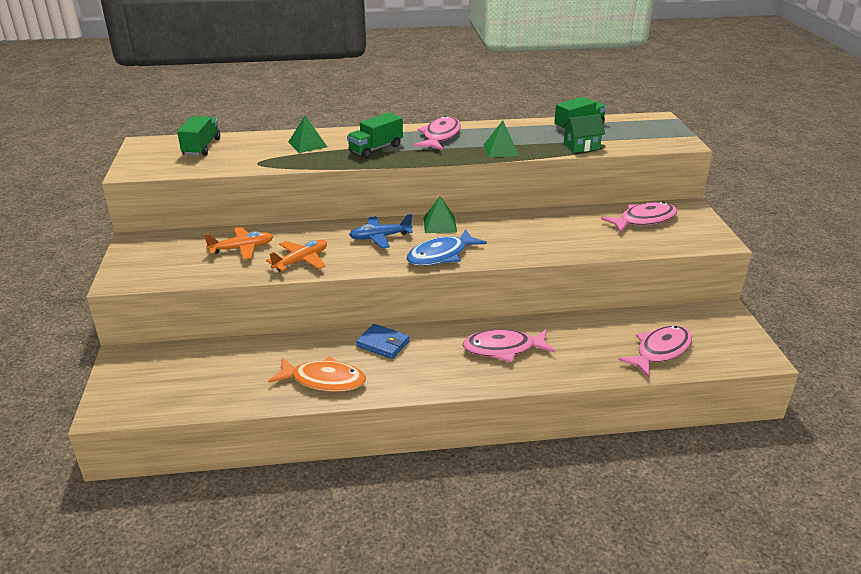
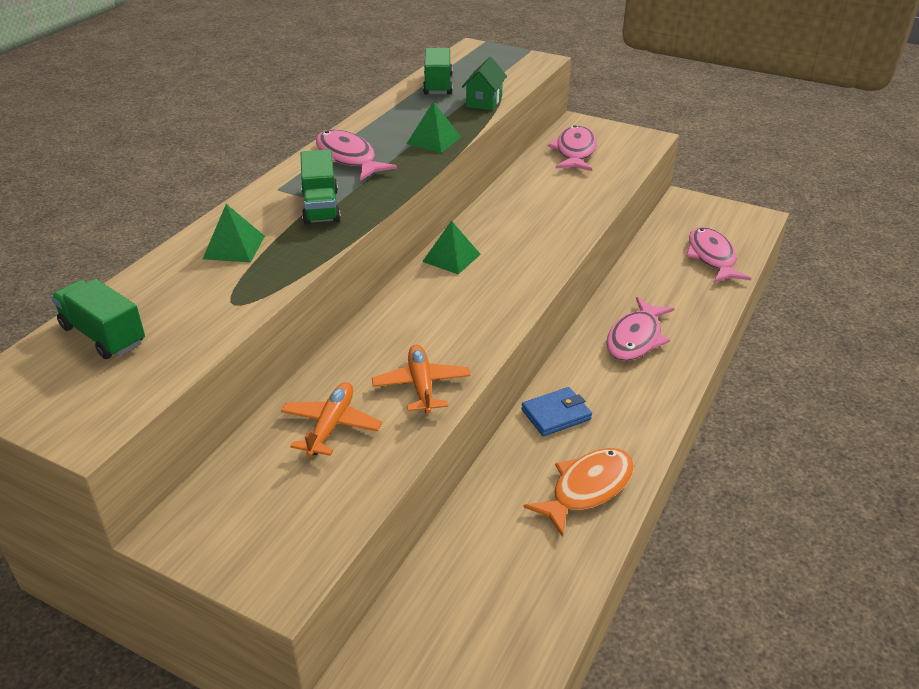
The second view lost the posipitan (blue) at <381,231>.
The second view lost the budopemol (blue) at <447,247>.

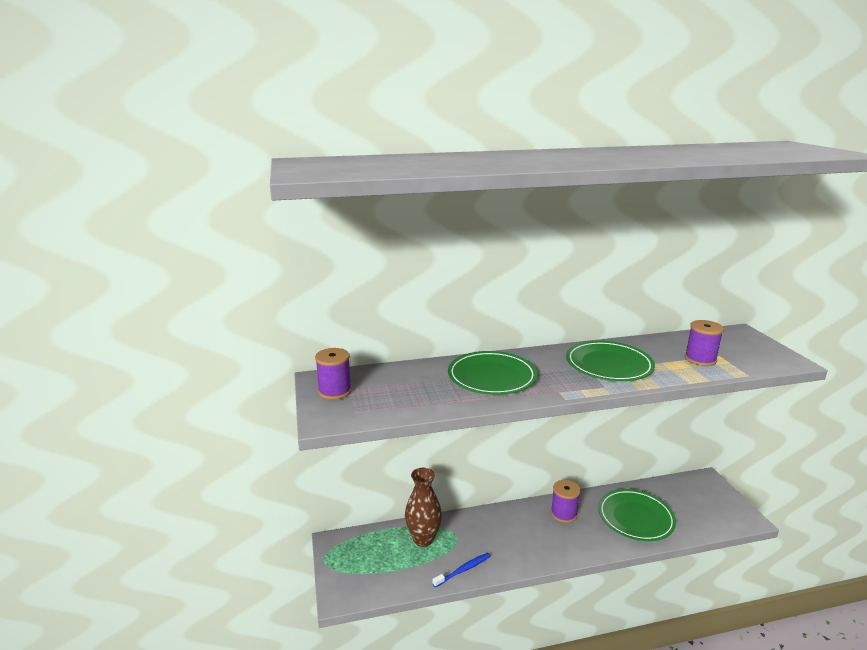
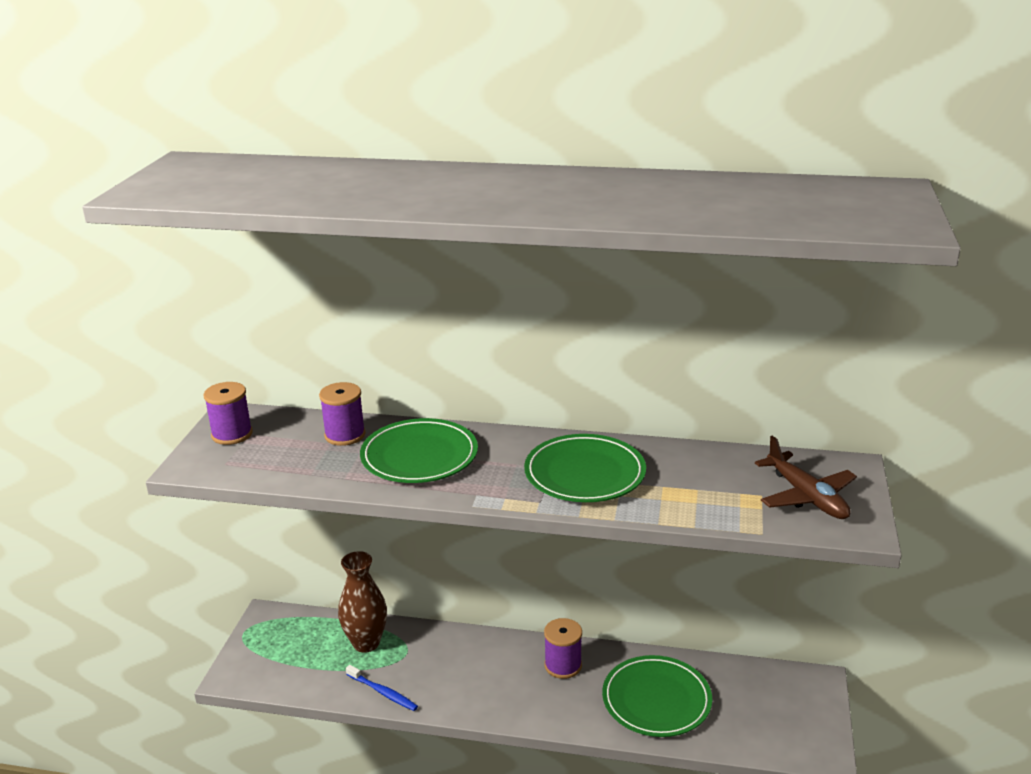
The second view gained the posipitan (brown) at <806,477>.
The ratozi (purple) ended up elsewhere, having gone from <704,343> to <342,414>.
The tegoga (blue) at <461,570> ended up facing another way, 45 degrees clockwise from before.

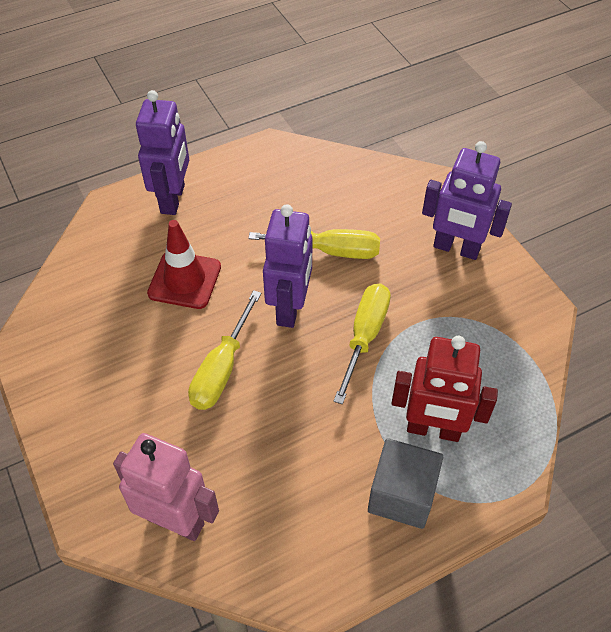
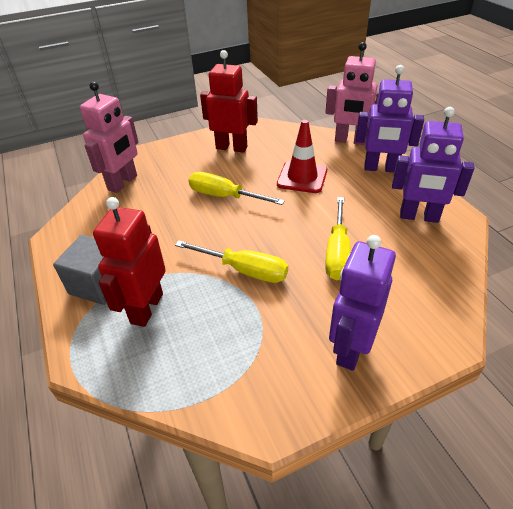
The second view gained the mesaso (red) at <229,101>.
The second view gained the mesaso (pink) at <352,93>.
The mesaso (purple) ended up elsewhere, having gone from <288,266> to <433,165>.

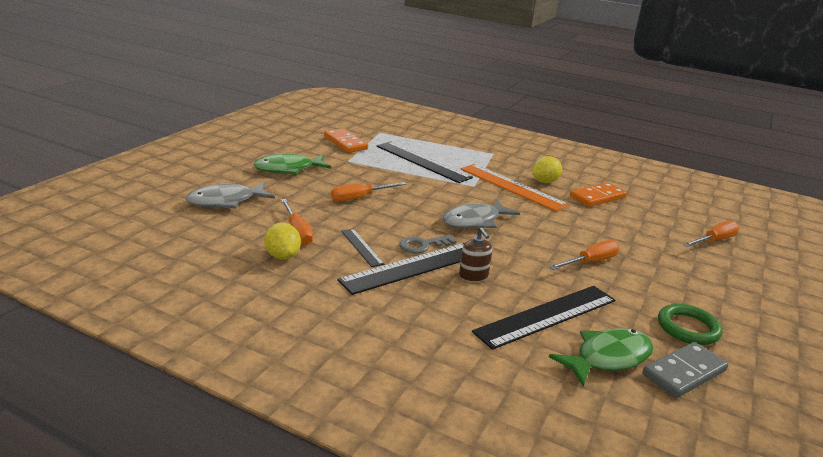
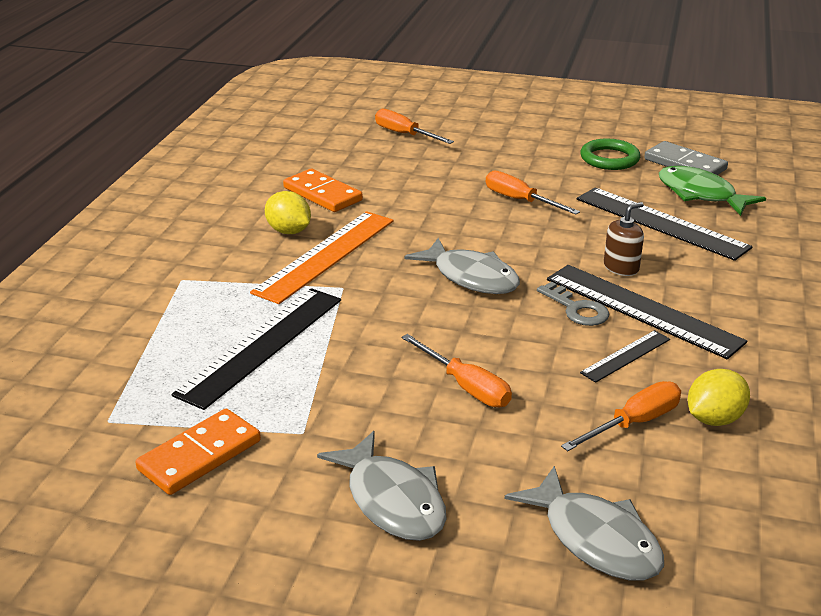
What was the budopemol (green) at <292,164> turned into the budopemol (grey) at <382,486>.

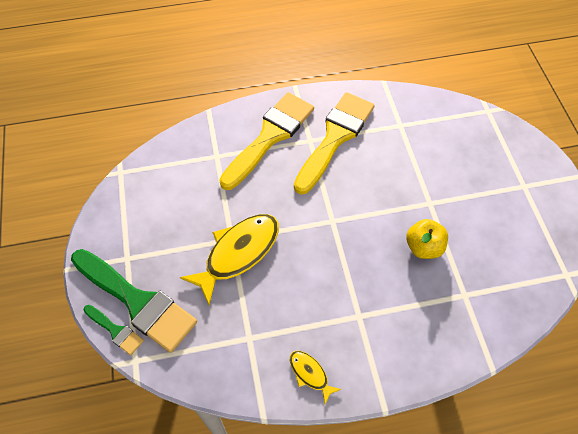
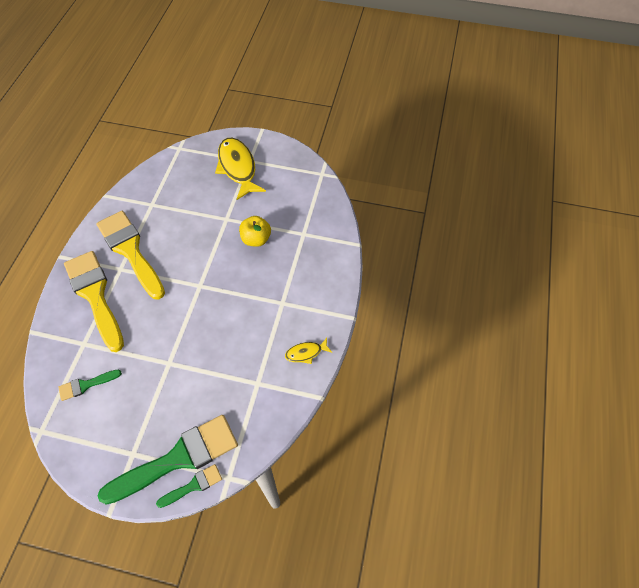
The second view gained the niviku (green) at <90,385>.
The budopemol (yellow) ended up elsewhere, having gone from <229,259> to <240,169>.

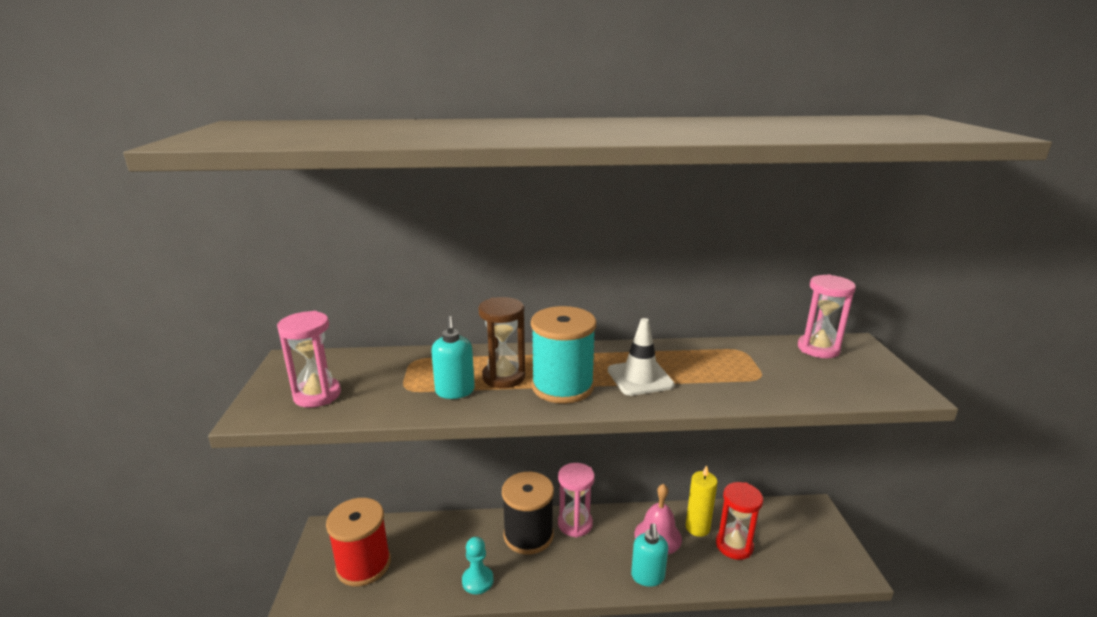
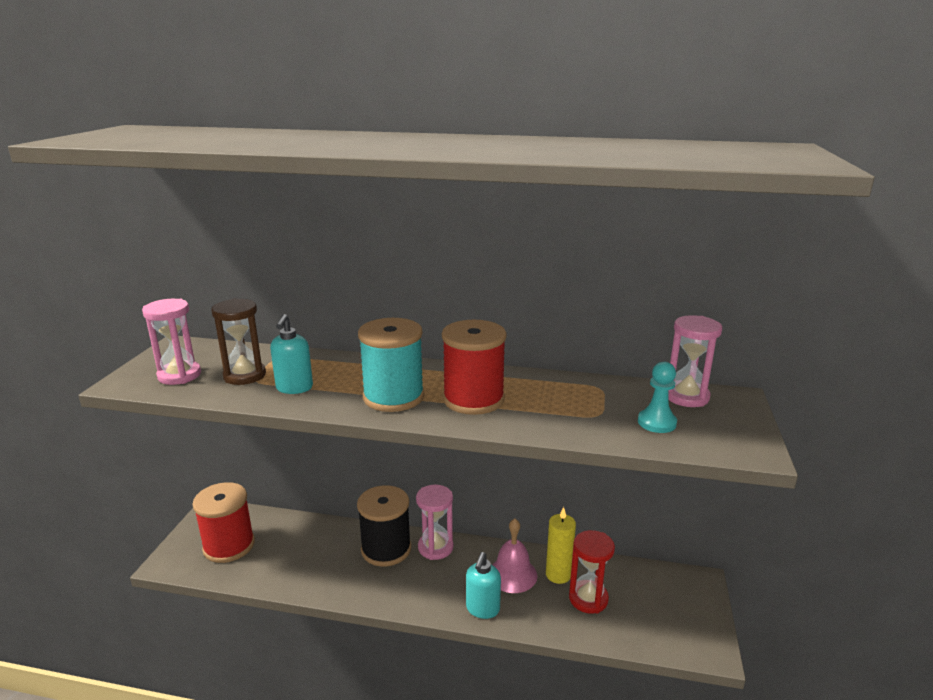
The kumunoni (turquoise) ended up elsewhere, having gone from <478,565> to <657,397>.
The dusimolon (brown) ended up elsewhere, having gone from <502,342> to <238,341>.
Where the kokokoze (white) stood at <641,357>, the ratozi (red) came to stand at <474,367>.

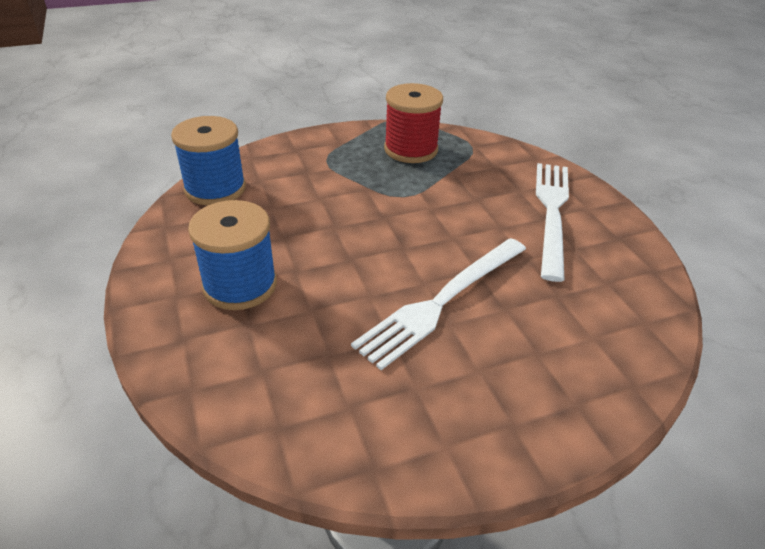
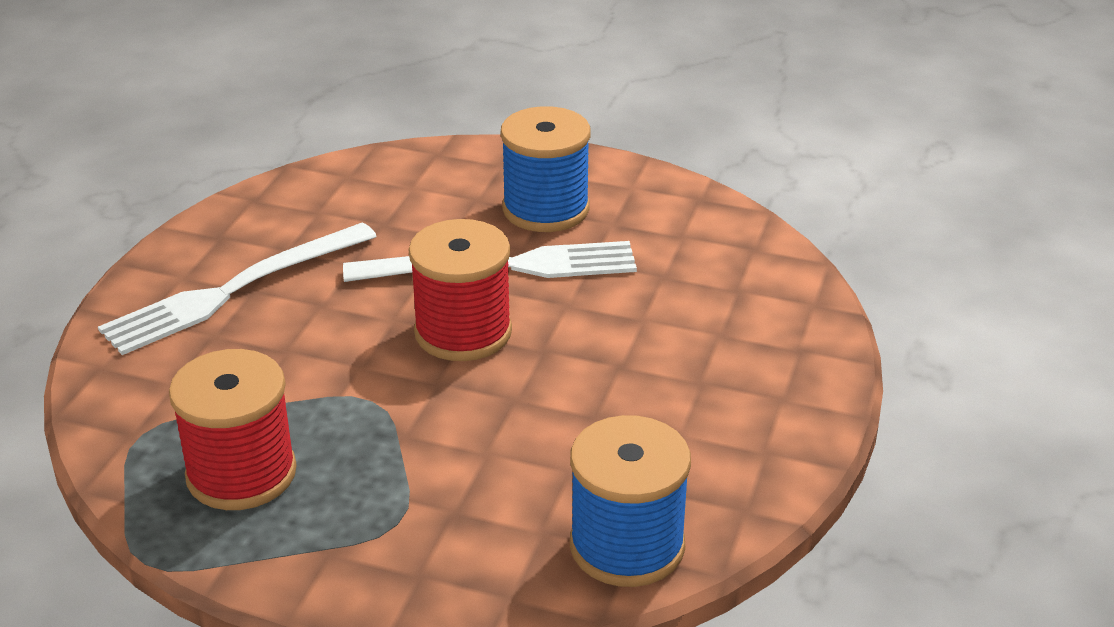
The second view gained the ratozi (red) at <460,290>.
The ratozi (blue) ended up elsewhere, having gone from <232,255> to <546,169>.

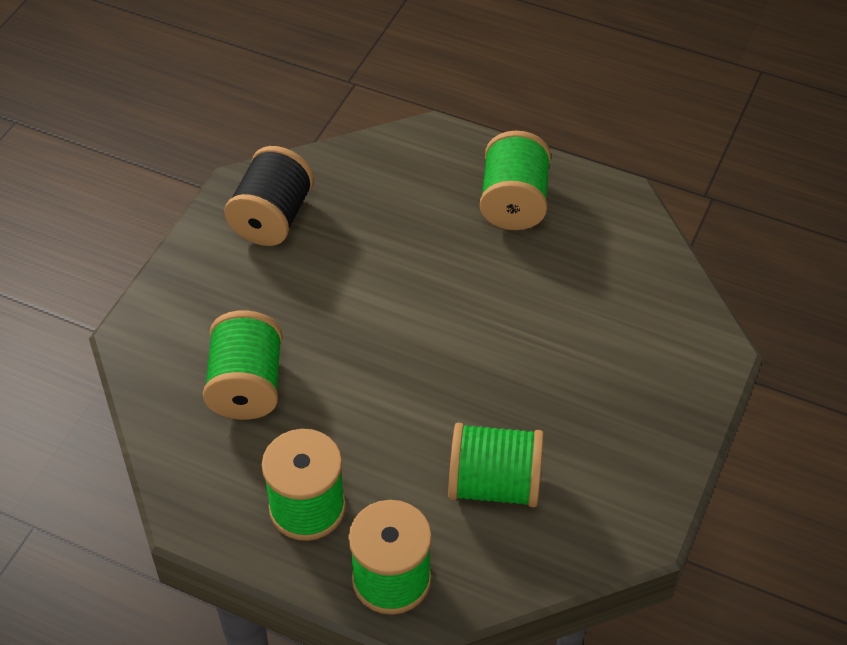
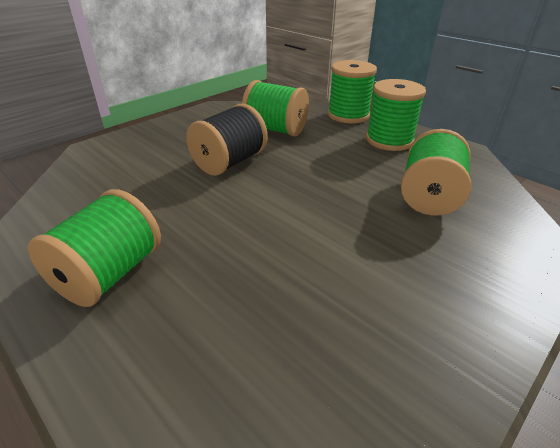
The ratozi (black) ended up elsewhere, having gone from <269,196> to <227,140>.

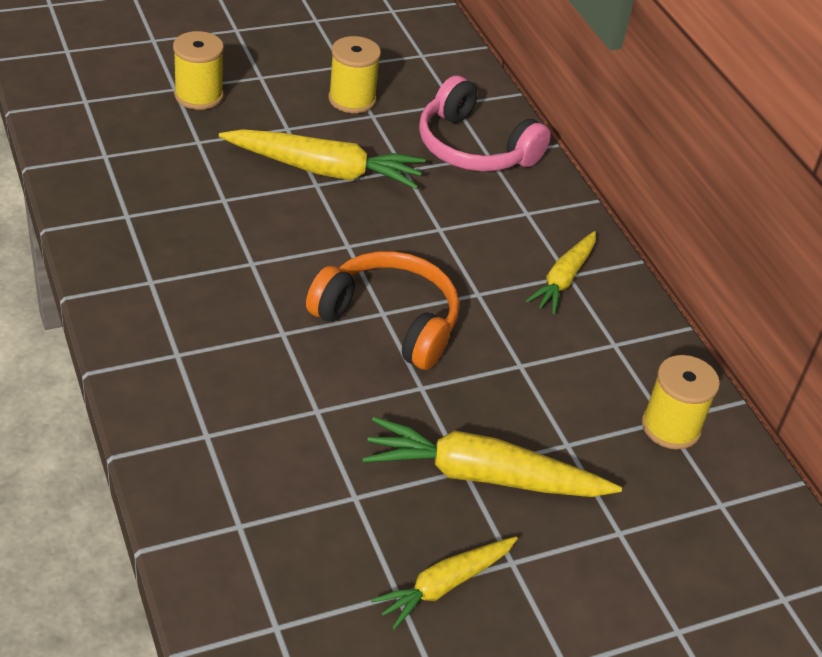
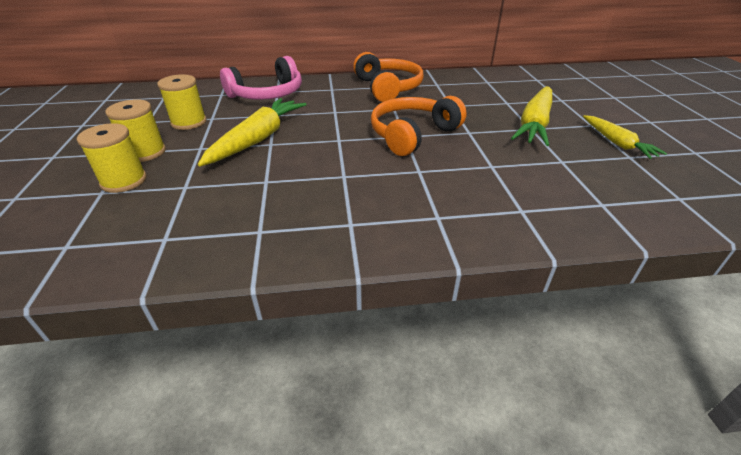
The ratozi (yellow) ended up elsewhere, having gone from <681,402> to <136,130>.
Where the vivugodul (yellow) stood at <561,272>, the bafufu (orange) came to stand at <388,77>.

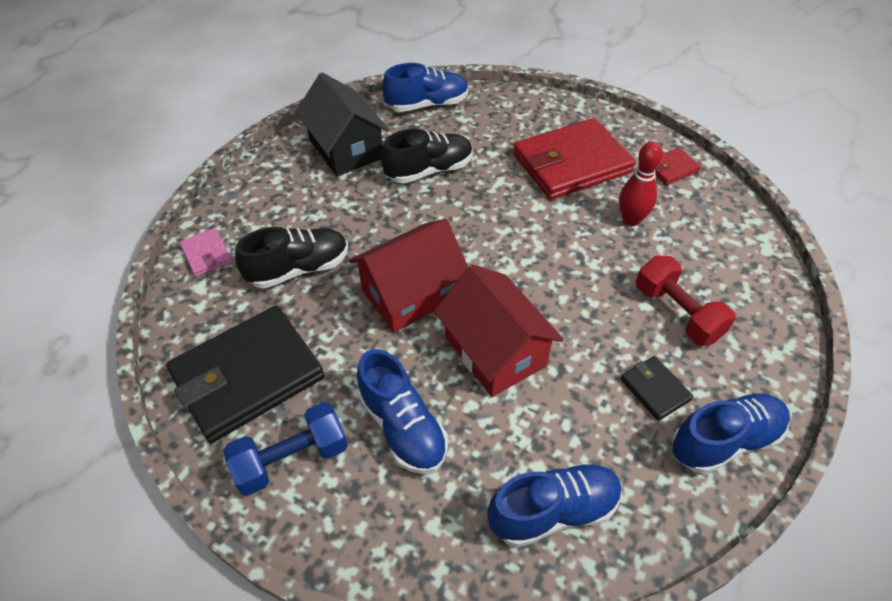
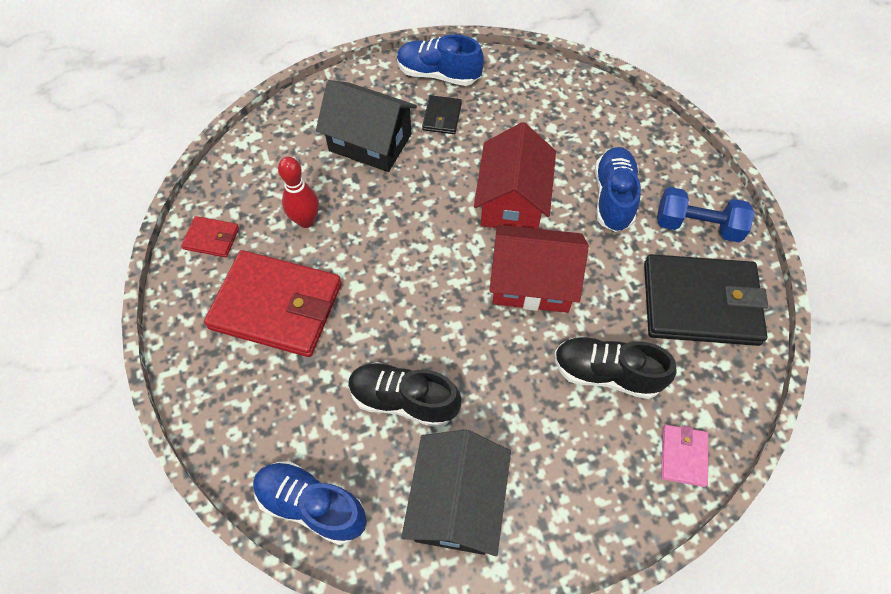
The second view lost the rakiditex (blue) at <554,504>.
Where the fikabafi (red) stood at <686,301>, the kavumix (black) came to stand at <366,126>.

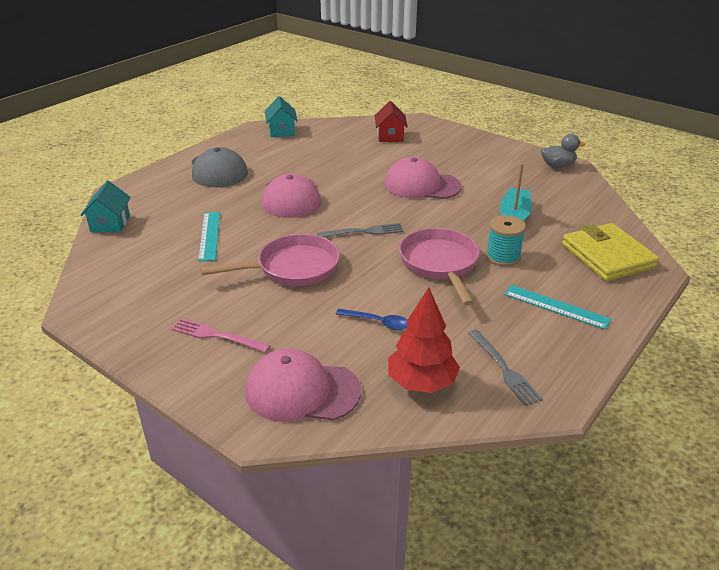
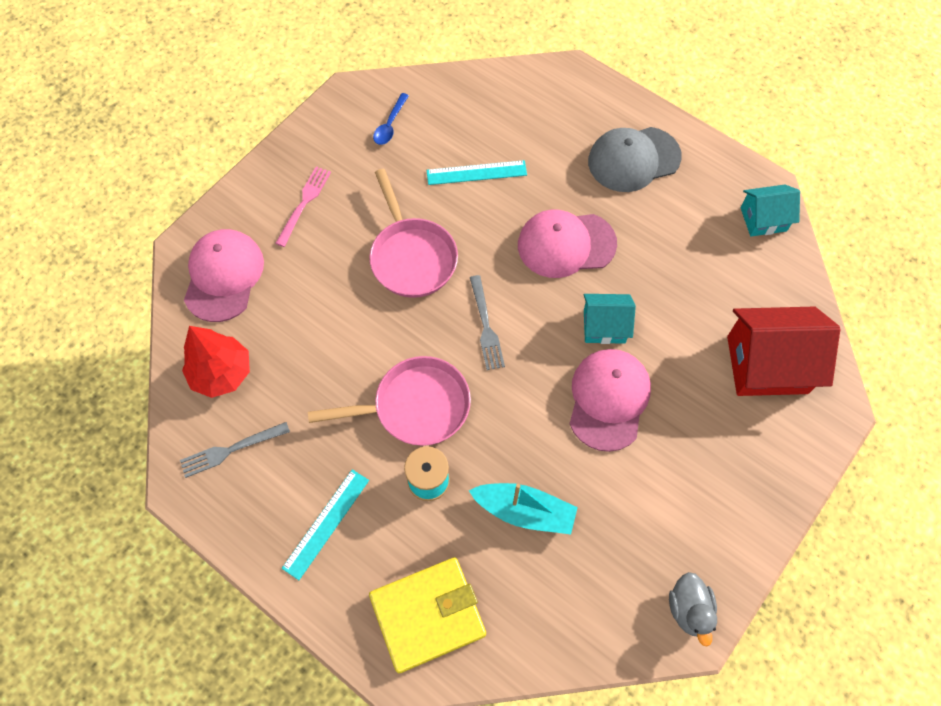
The kavumix (turquoise) ended up elsewhere, having gone from <105,206> to <610,319>.
The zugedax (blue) ended up elsewhere, having gone from <371,319> to <391,119>.
The size of the kavumix (red) at <391,121> changed by a factor of 1.74.

